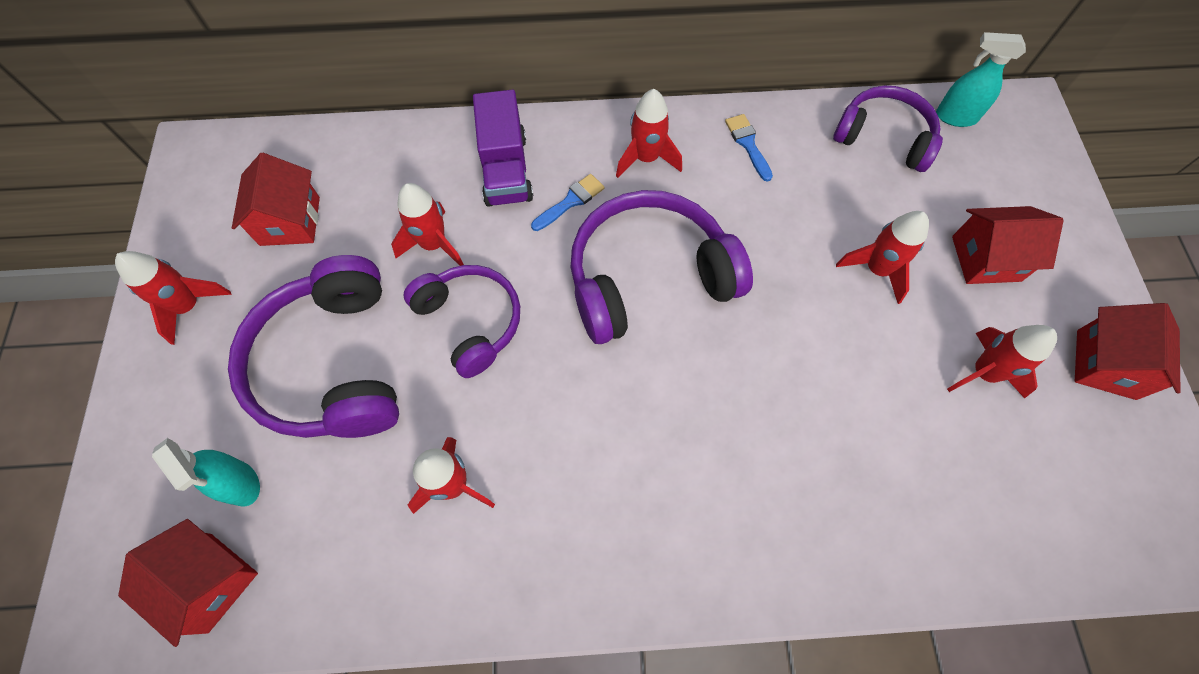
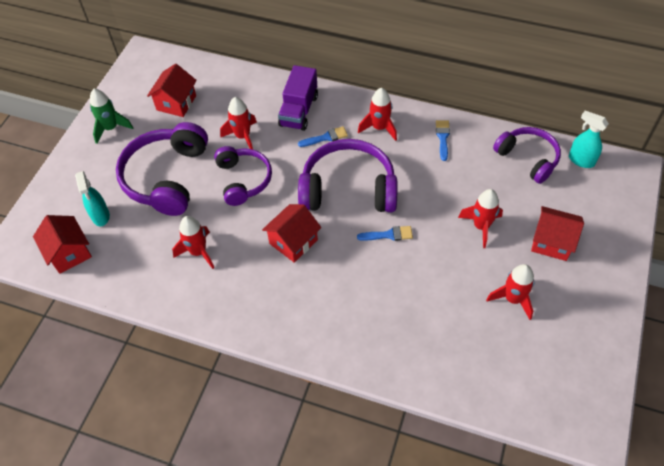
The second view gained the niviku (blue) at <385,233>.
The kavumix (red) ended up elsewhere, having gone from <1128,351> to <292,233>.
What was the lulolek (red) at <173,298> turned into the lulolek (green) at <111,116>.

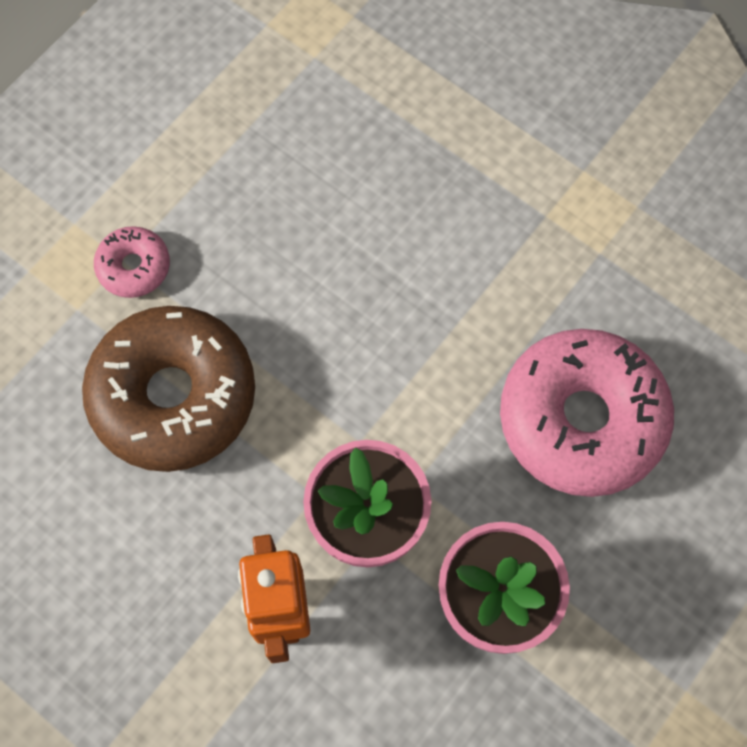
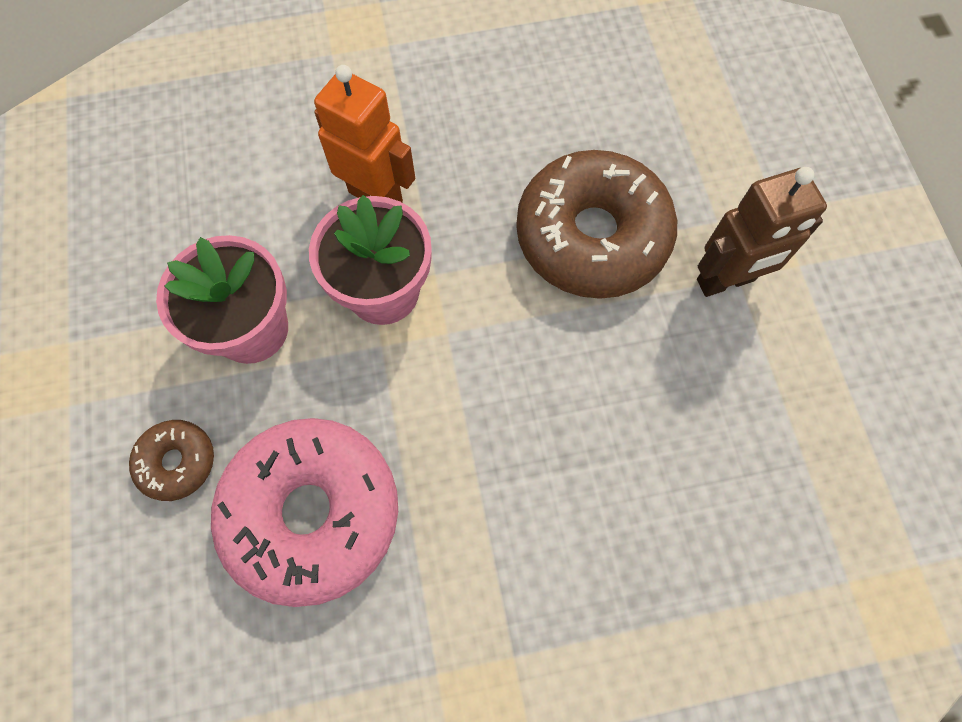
The second view gained the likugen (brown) at <171,460>.
Where the likugen (pink) stood at <132,262>, the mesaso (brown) came to stand at <762,232>.

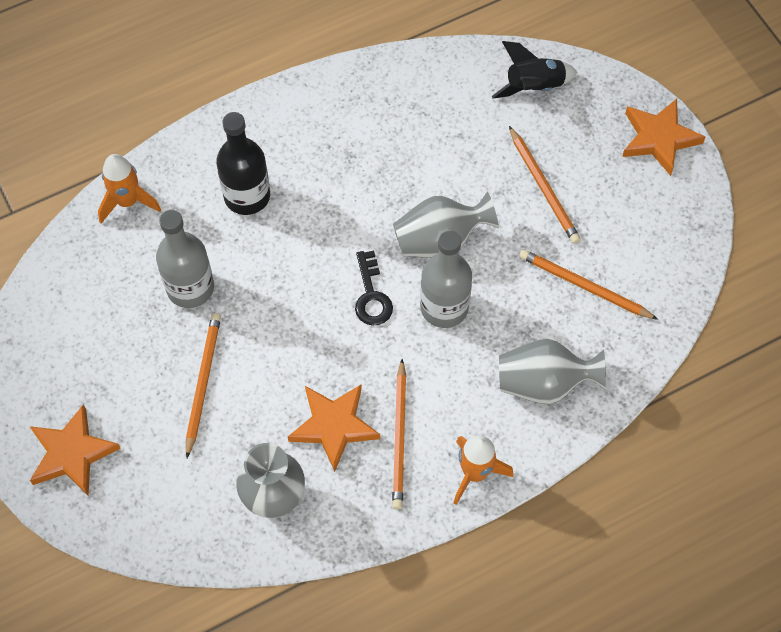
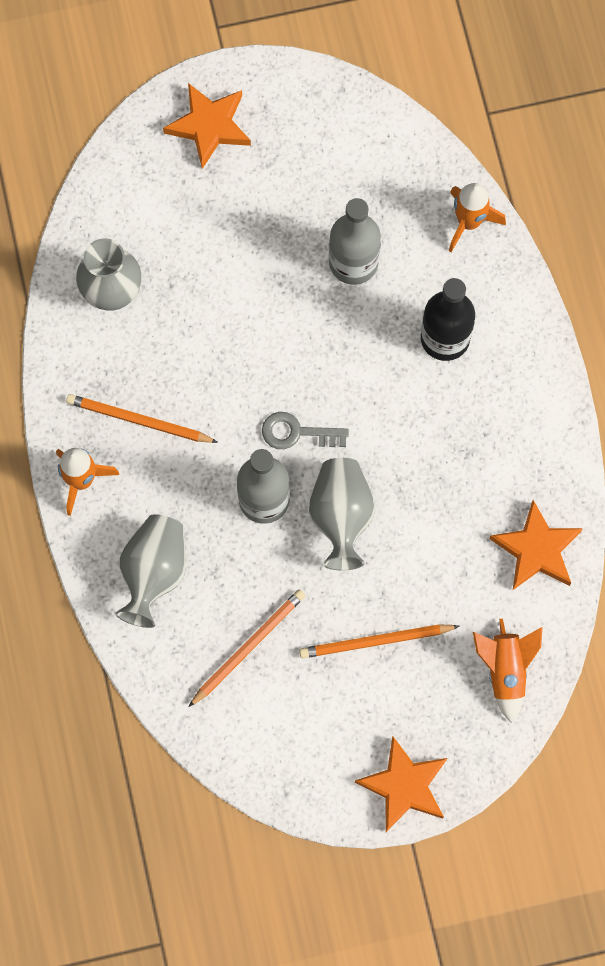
The second view lost the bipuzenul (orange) at <203,385>.
The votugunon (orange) ended up elsewhere, having gone from <334,428> to <536,545>.
What was the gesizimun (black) at <374,288> turned into the gesizimun (grey) at <305,430>.
What was the lulolek (black) at <535,70> turned into the lulolek (orange) at <508,671>.

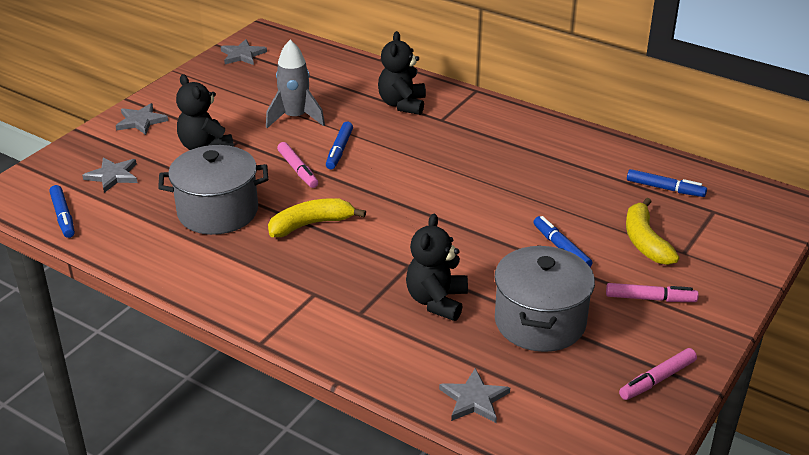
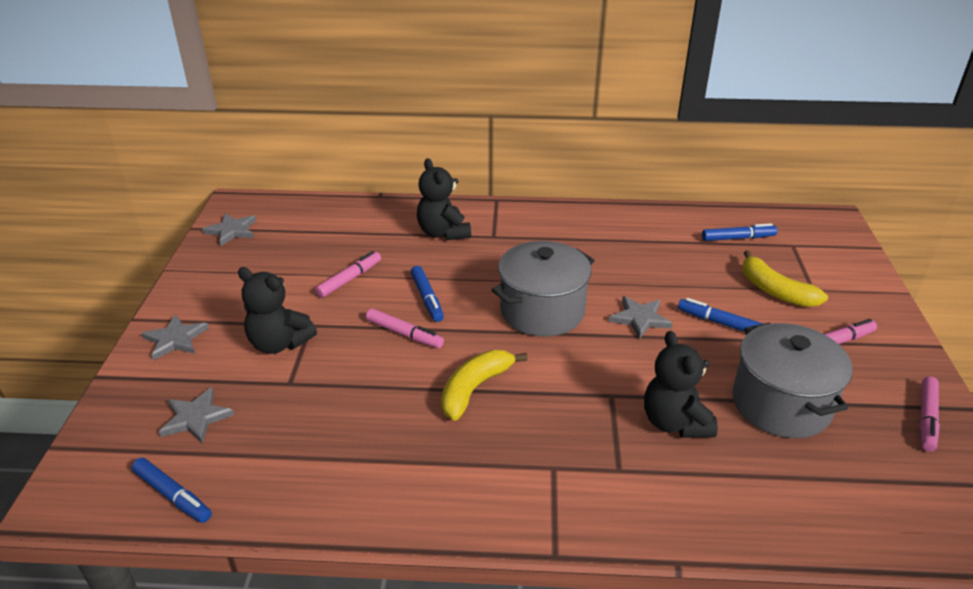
The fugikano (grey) ended up elsewhere, having gone from <213,190> to <543,289>.
The votugunon (grey) ended up elsewhere, having gone from <474,395> to <640,318>.
Where the lulolek (grey) stood at <295,84>, the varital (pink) came to stand at <348,274>.

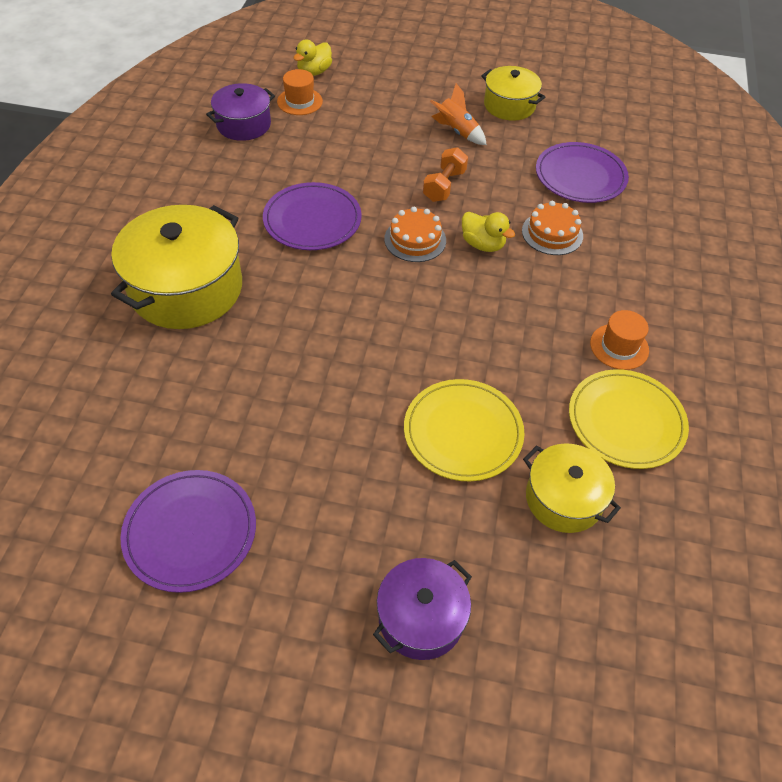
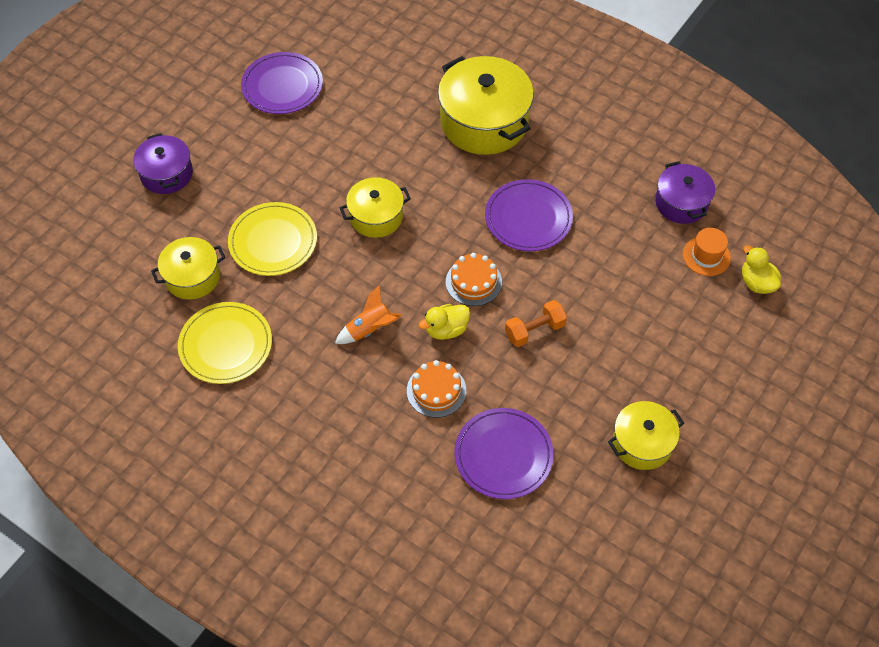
The second view lost the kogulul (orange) at <619,340>.
The second view gained the fugikano (yellow) at <375,207>.
The lulolek (orange) ended up elsewhere, having gone from <458,114> to <368,314>.
The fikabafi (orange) at <445,174> ended up facing another way, 75 degrees counterclockwise from before.

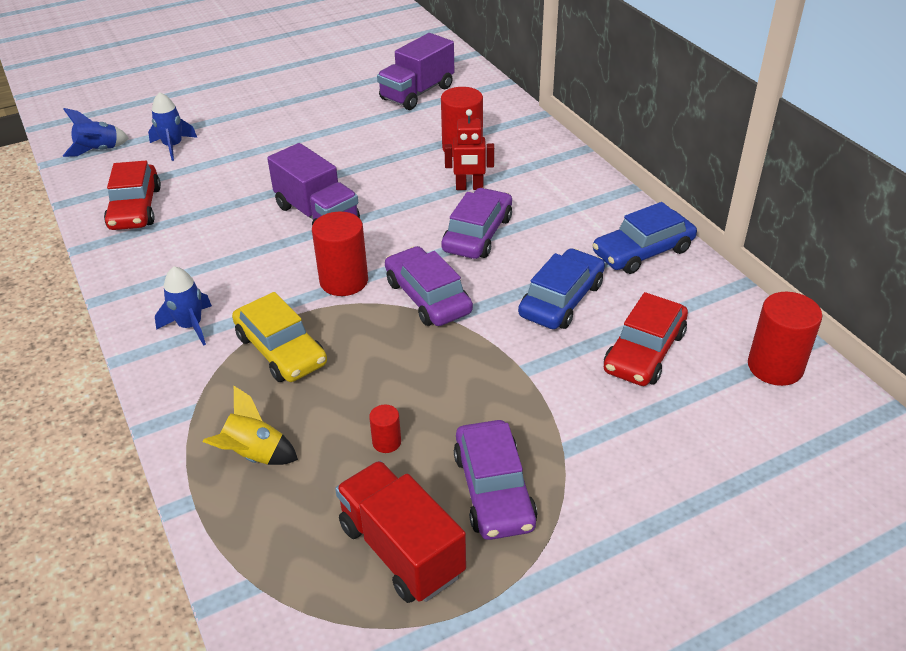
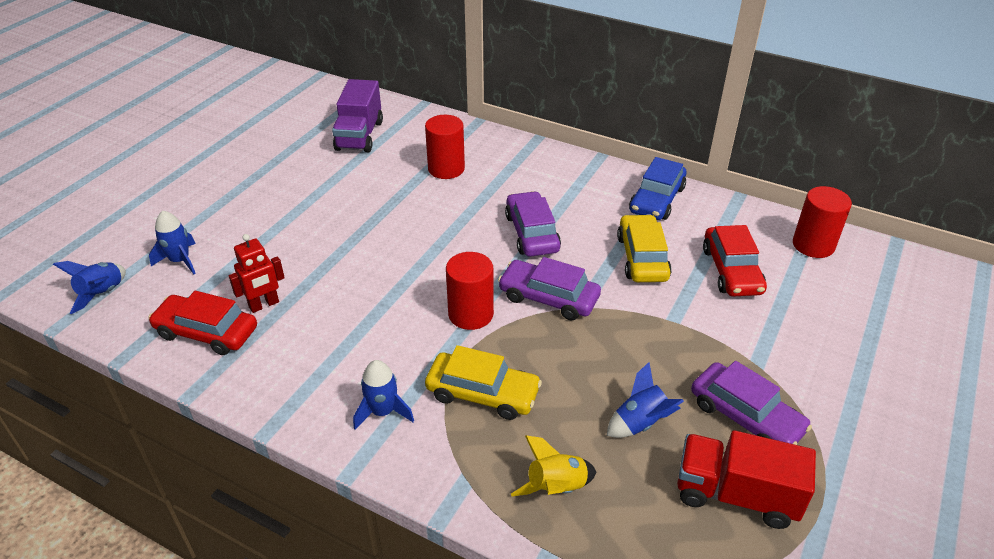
The second view lost the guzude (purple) at <313,184>.
The mesaso (red) ended up elsewhere, having gone from <469,149> to <257,273>.
Where the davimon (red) stood at <385,428>, the lulolek (blue) came to stand at <645,400>.
What was the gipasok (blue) at <561,288> turned into the gipasok (yellow) at <644,248>.
The gipasok (red) at <132,195> ended up facing another way, 150 degrees clockwise from before.

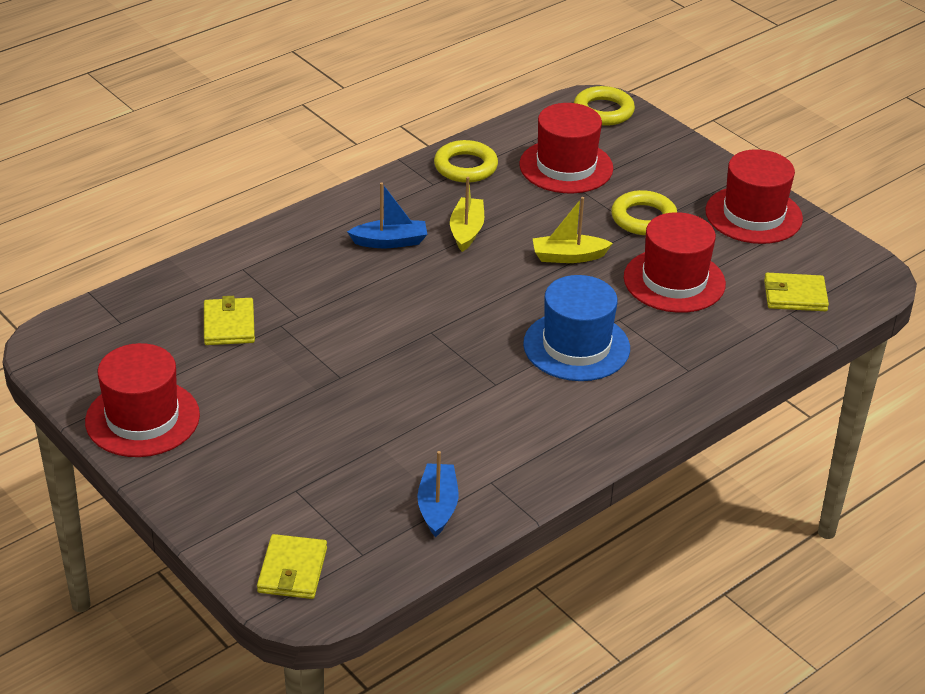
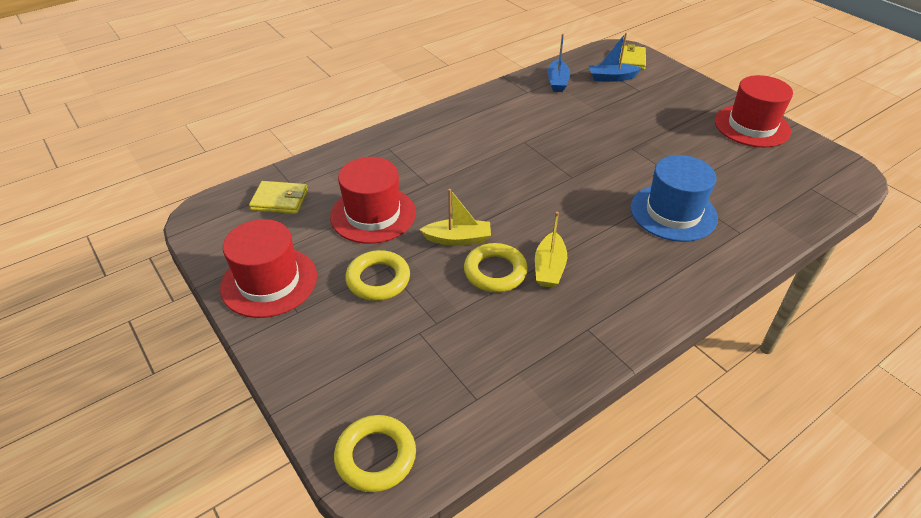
The second view lost the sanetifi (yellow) at <229,320>.
The second view lost the kogulul (red) at <566,148>.
The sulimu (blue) ended up elsewhere, having gone from <387,215> to <615,57>.
The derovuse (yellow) ended up elsewhere, having gone from <466,161> to <496,267>.
The kogulul (blue) ended up elsewhere, having gone from <576,328> to <674,198>.

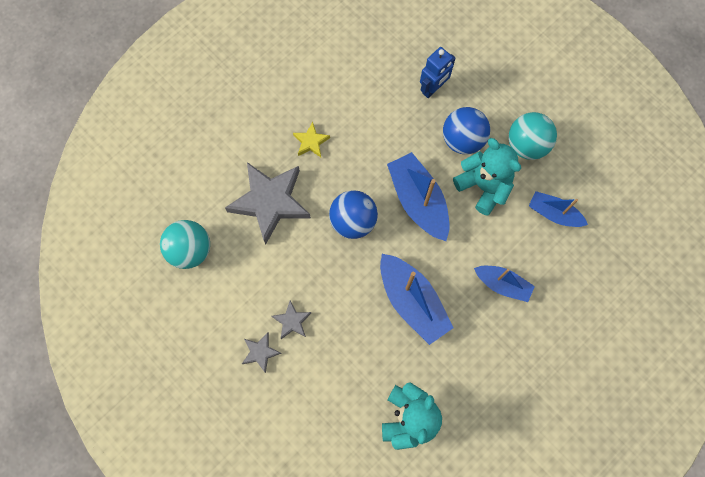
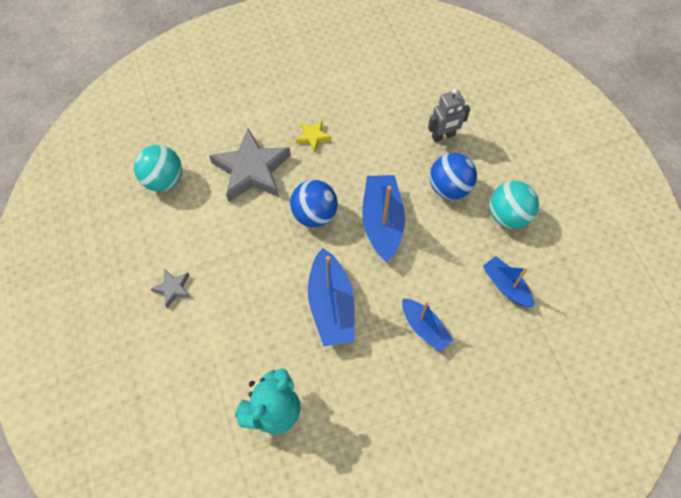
The second view lost the votugunon (grey) at <291,320>.
The second view lost the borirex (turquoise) at <487,177>.
What was the mesaso (blue) at <438,72> turned into the mesaso (grey) at <449,115>.

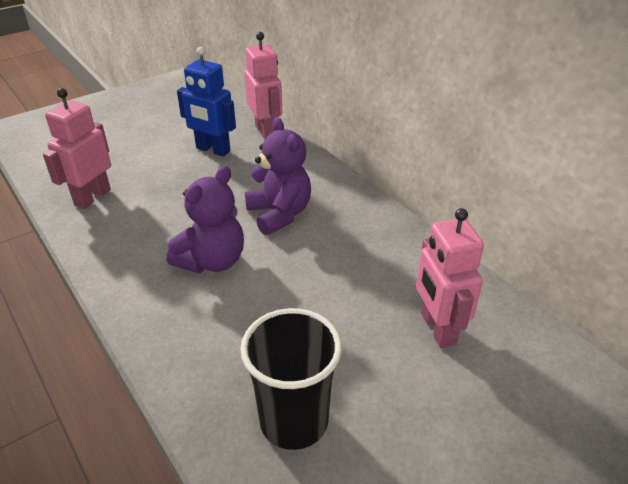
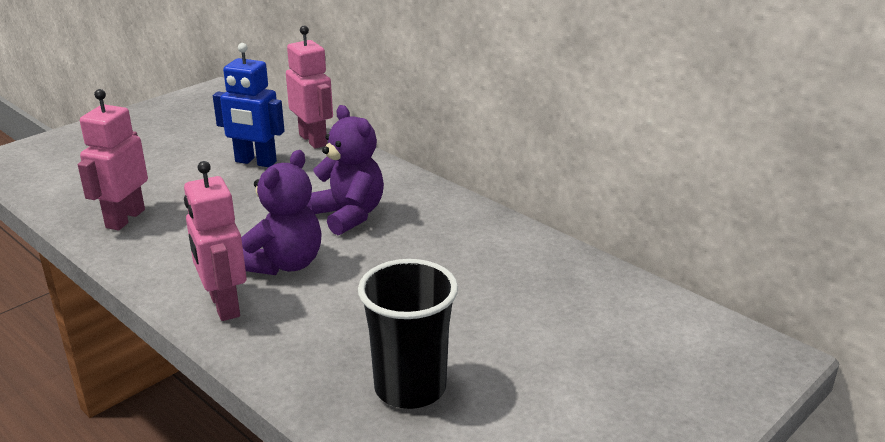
The mesaso (pink) ended up elsewhere, having gone from <450,278> to <215,241>.

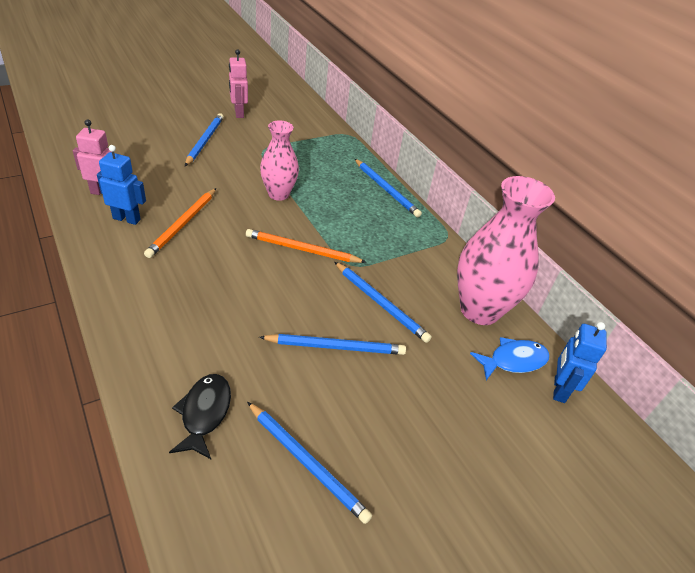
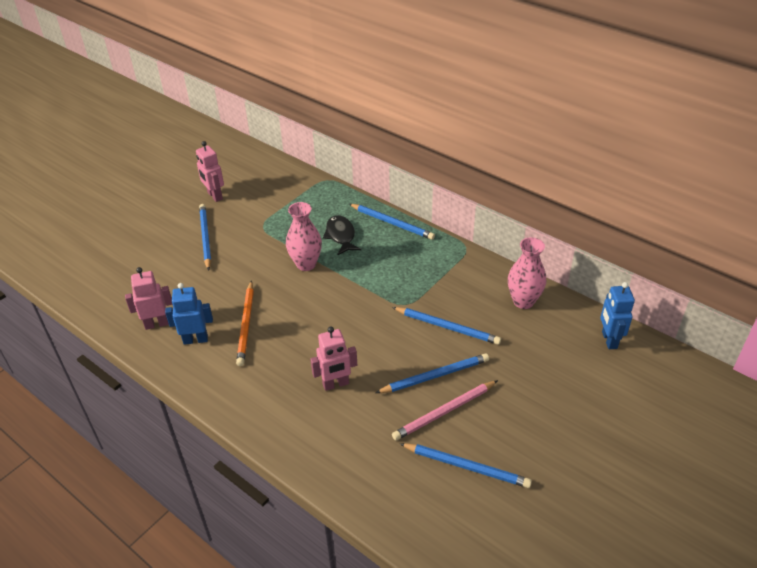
The second view lost the bipuzenul (orange) at <306,246>.
The second view lost the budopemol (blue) at <510,358>.
The second view gained the mesaso (pink) at <333,359>.
The second view gained the bipuzenul (pink) at <445,410>.
The budopemol (black) ended up elsewhere, having gone from <200,416> to <342,235>.
The size of the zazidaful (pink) at <506,250> changed by a factor of 0.61.

